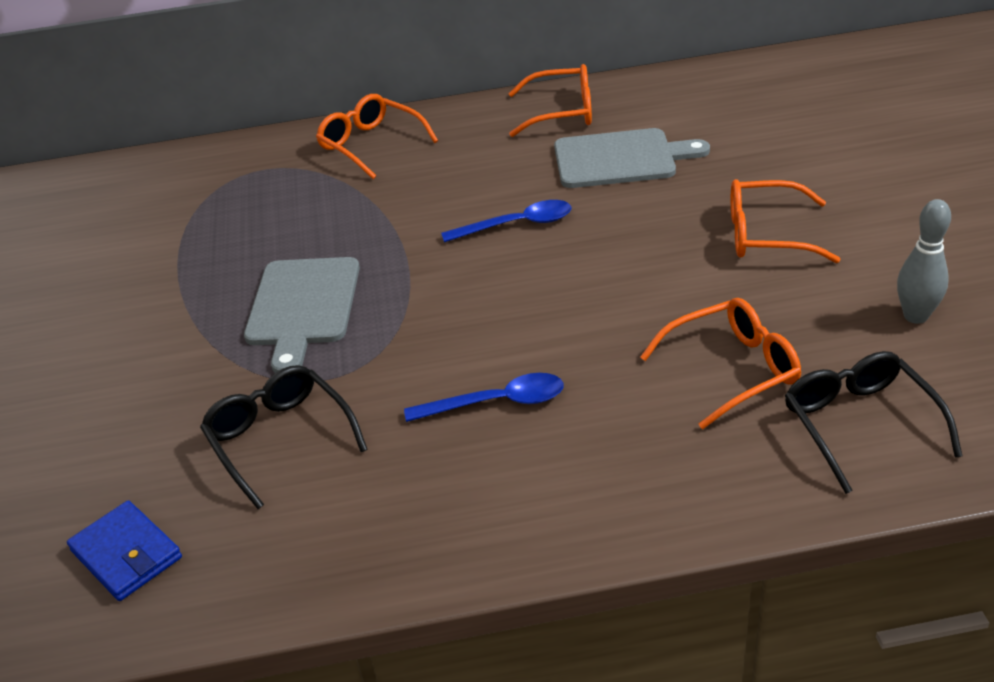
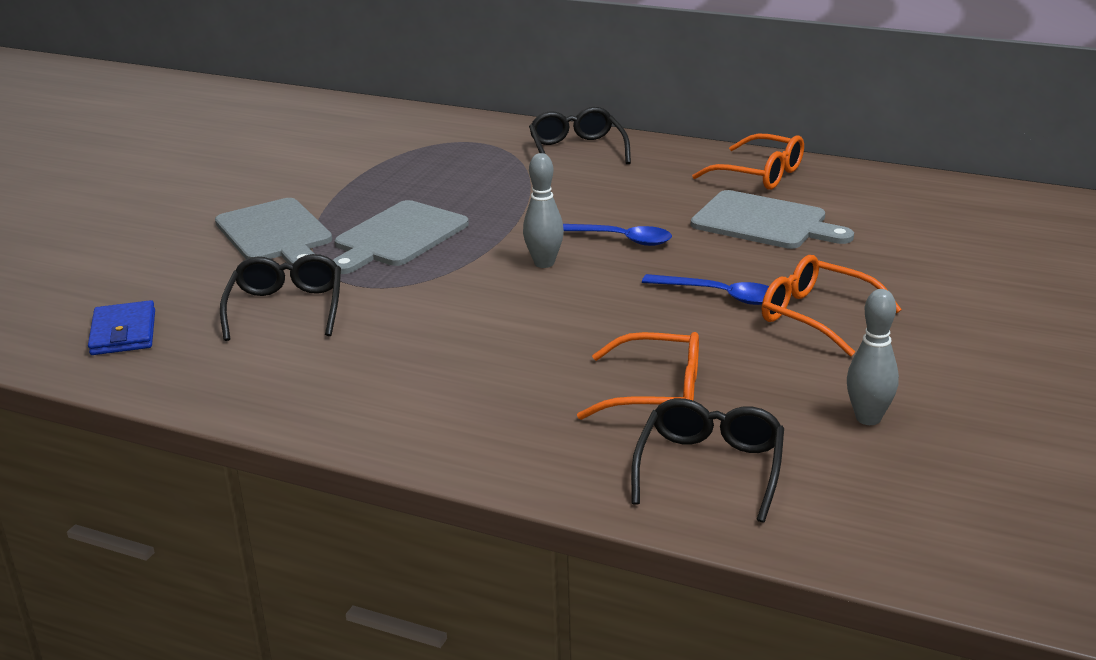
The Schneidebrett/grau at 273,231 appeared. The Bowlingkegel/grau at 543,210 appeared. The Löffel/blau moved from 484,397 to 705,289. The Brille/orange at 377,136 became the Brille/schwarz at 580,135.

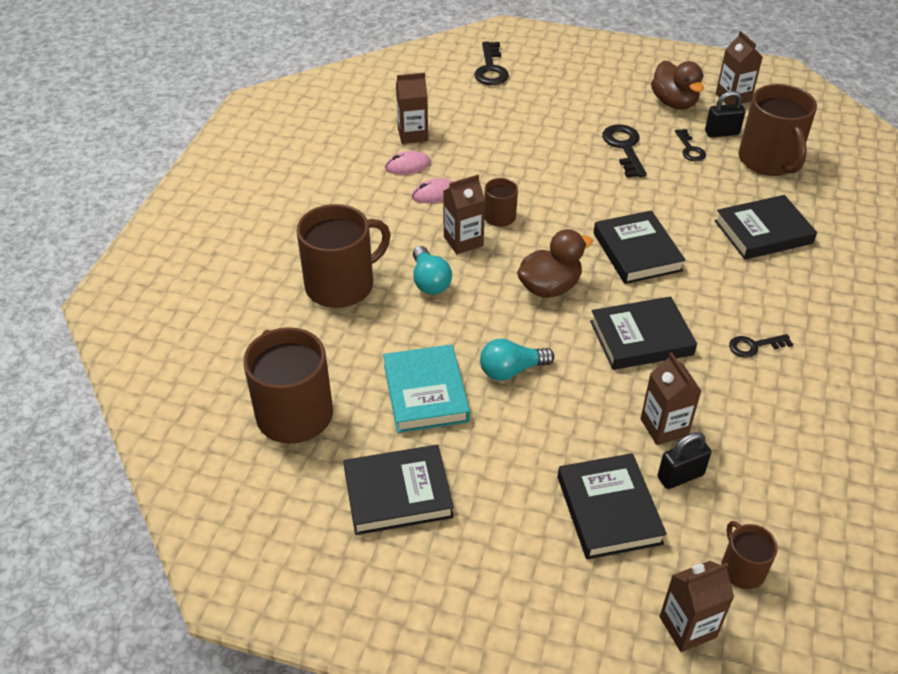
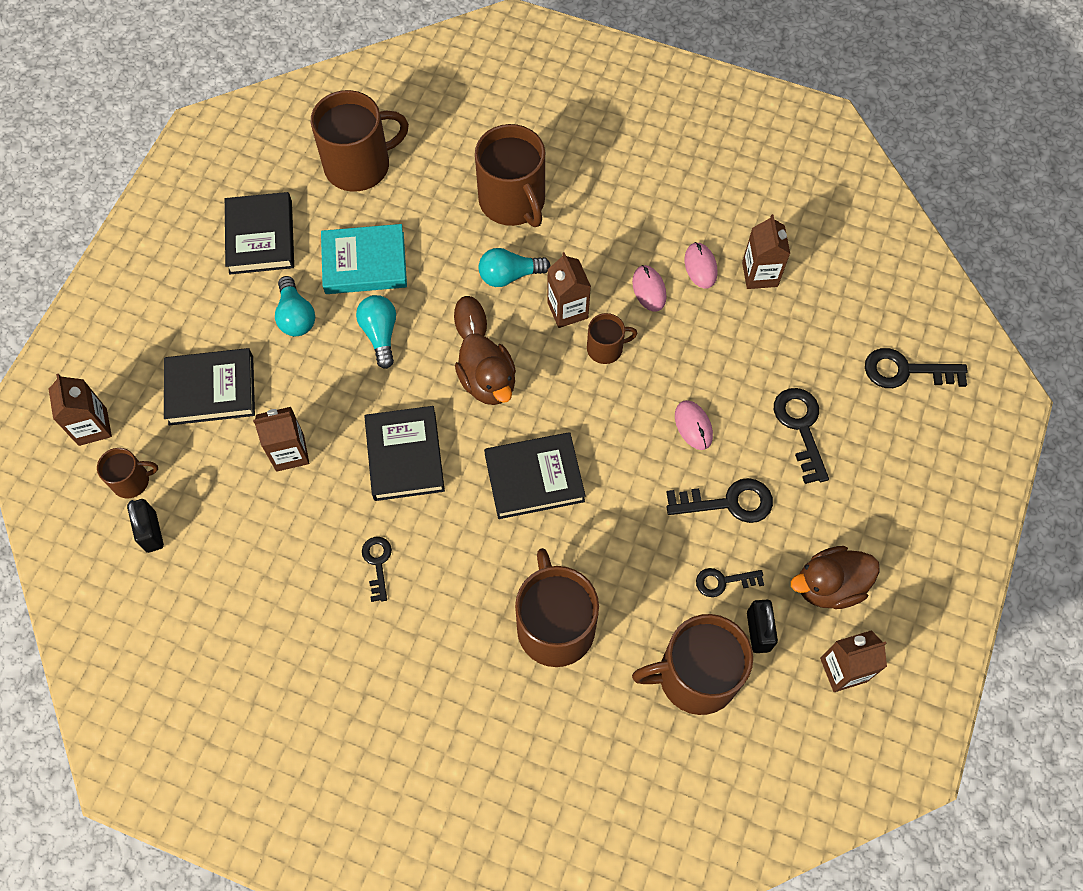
The Glühbirne/türkis at 295,306 appeared. The Computermaus/braun at 470,317 appeared. The Computermaus/rosa at 694,425 appeared. The Schlüssel/schwarz at 801,436 appeared. The Vorhängeschloss/schwarz moved from 684,460 to 145,526. The Buch/schwarz at 766,227 was replaced by the Tasse/braun at 557,607.

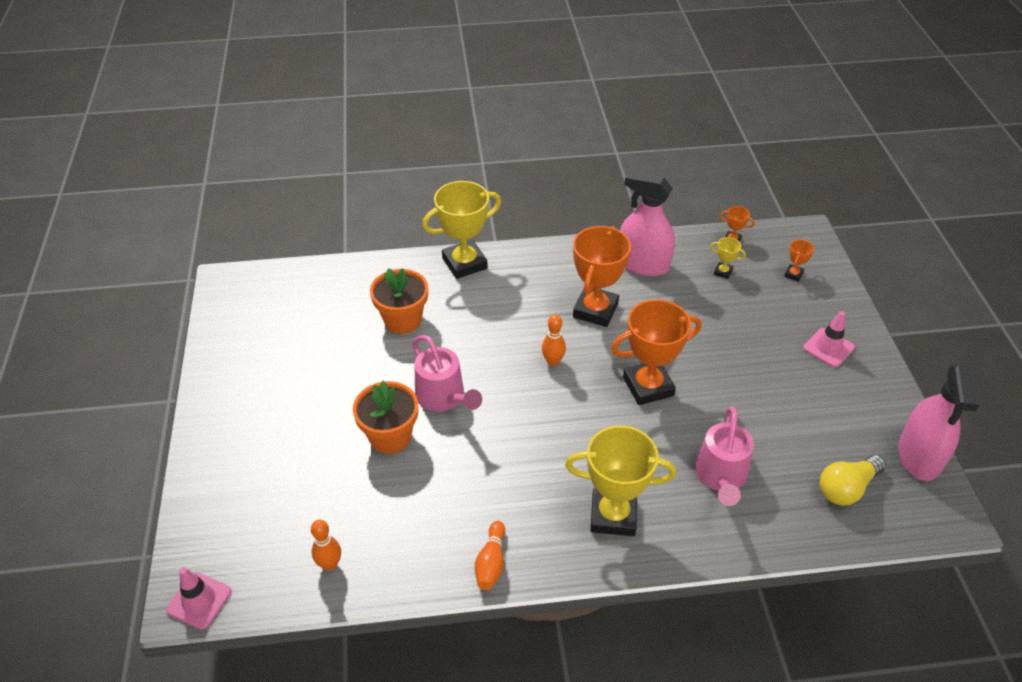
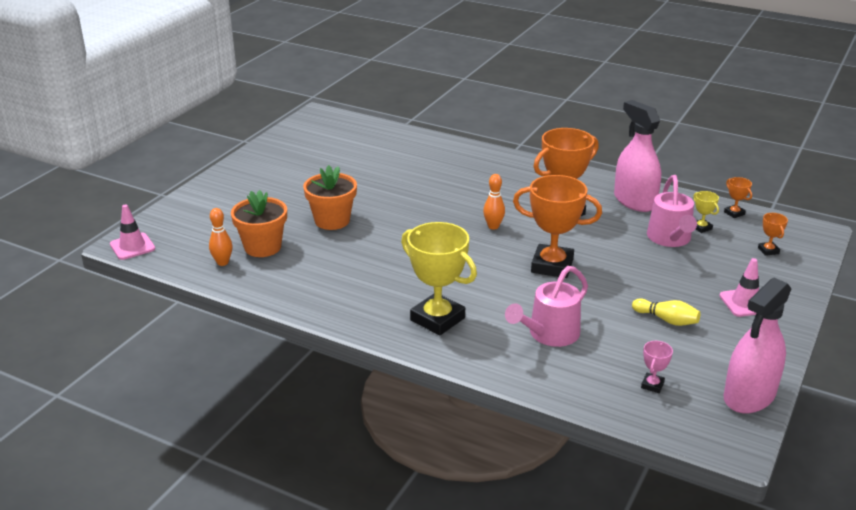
The Pokal/gelb at 461,230 disappeared. The Bowlingkegel/orange at 490,555 disappeared. The Bowlingkegel/gelb at 666,312 appeared. The Blumentopf/orange moved from 399,301 to 259,223. The Gießkanne/rosa moved from 447,373 to 672,211. The Glühbirne/gelb at 853,480 was replaced by the Pokal/rosa at 657,367. The Pokal/orange at 799,261 turned 75 degrees counterclockwise.

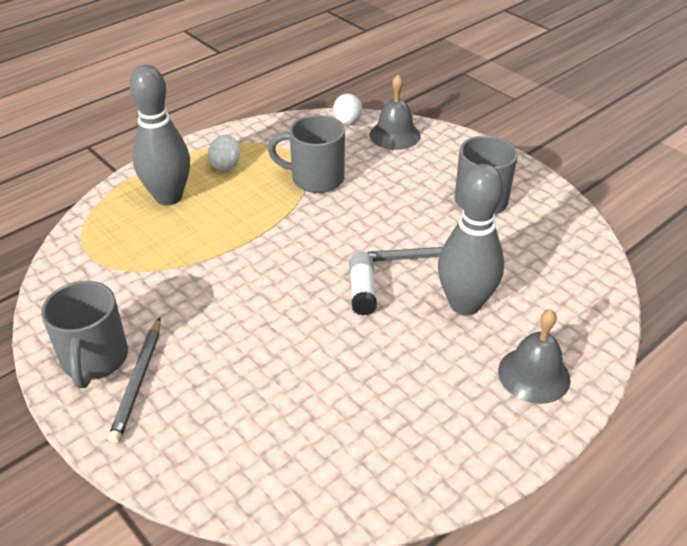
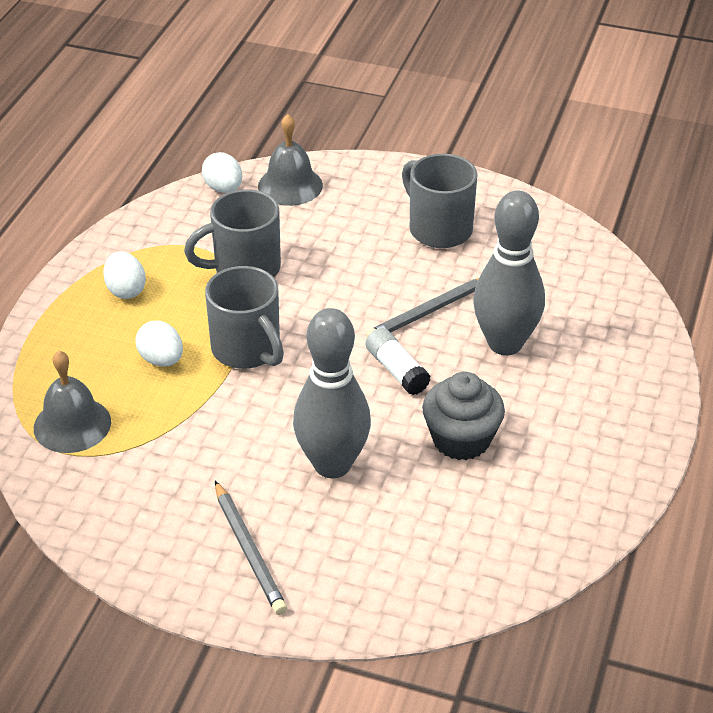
The Ei/weiß at 159,344 appeared. The Muffin/grau at 463,416 appeared. The Tasse/grau moved from 84,334 to 244,317. The Bowlingkegel/grau moved from 159,135 to 332,393. The Glocke/grau moved from 534,356 to 72,401.

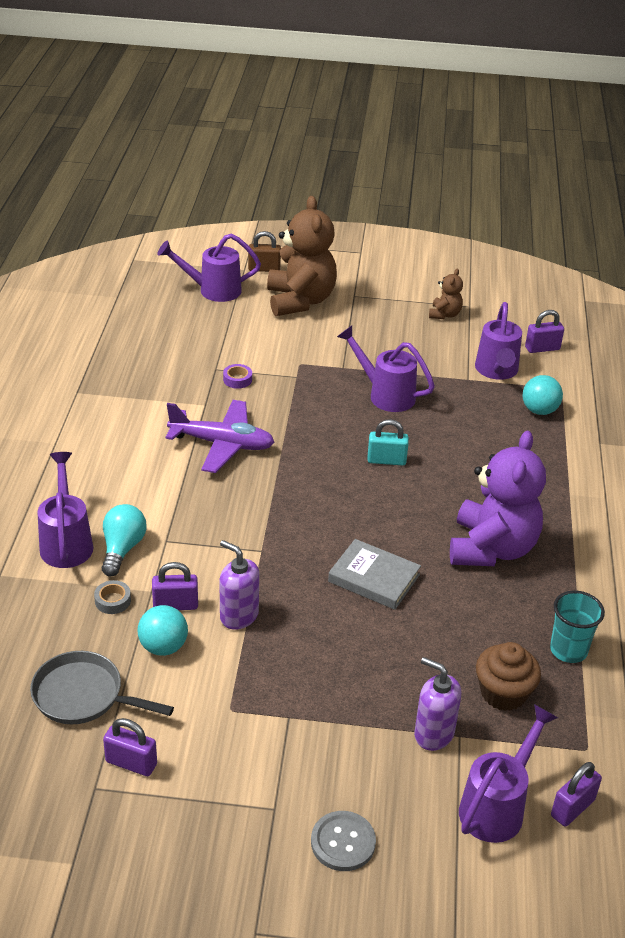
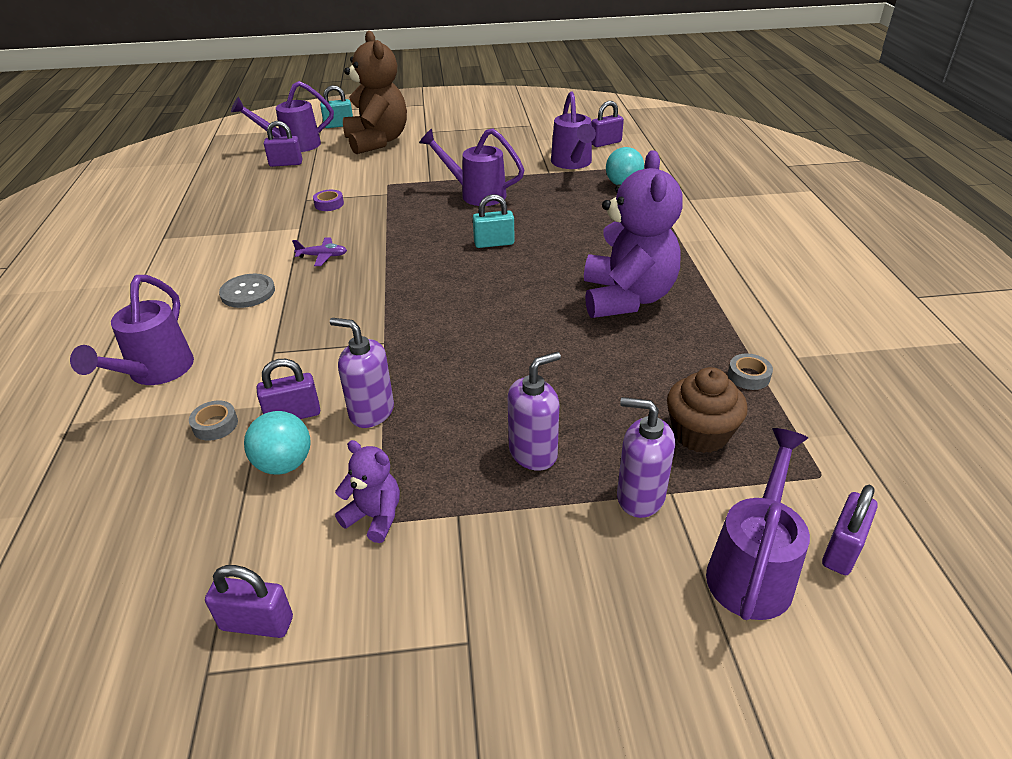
The Pfanne/grau at 102,687 disappeared. The Glühbirne/türkis at 124,540 disappeared. The Buch/grau at 374,574 disappeared. The Teddybär/braun at 446,294 disappeared. The Vorhängeschloss/lila at 283,144 appeared. The Teddybär/lila at 367,491 appeared. The Seifenspender/lila at 534,411 appeared. The Knopf/grau moved from 343,841 to 247,291. The Becher/türkis at 577,626 was replaced by the Klebeband/grau at 750,372. The Vorhängeschloss/braun at 264,251 became the Vorhängeschloss/türkis at 336,106. The Gießkanne/lila at 65,510 turned 150 degrees counterclockwise. The Flugzeug/lila at 219,436 changed to 0.45 times the size.

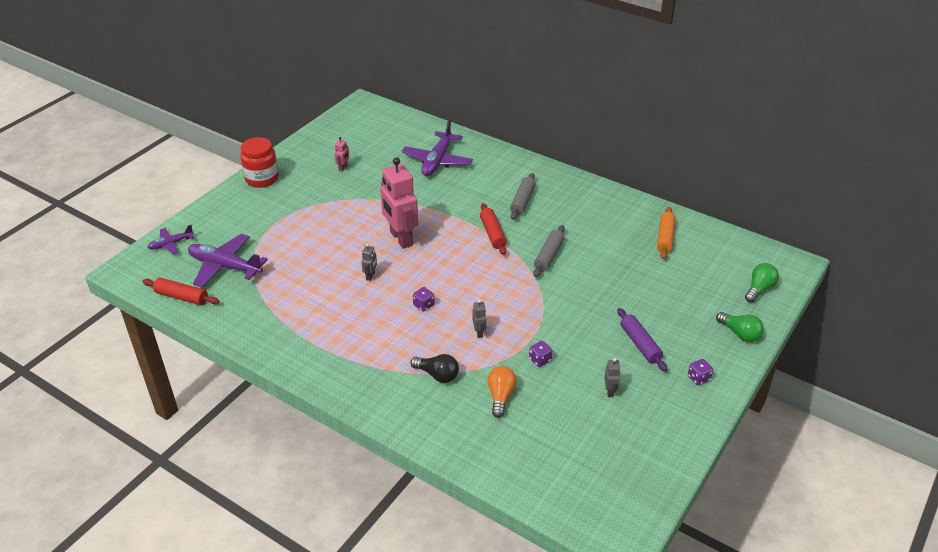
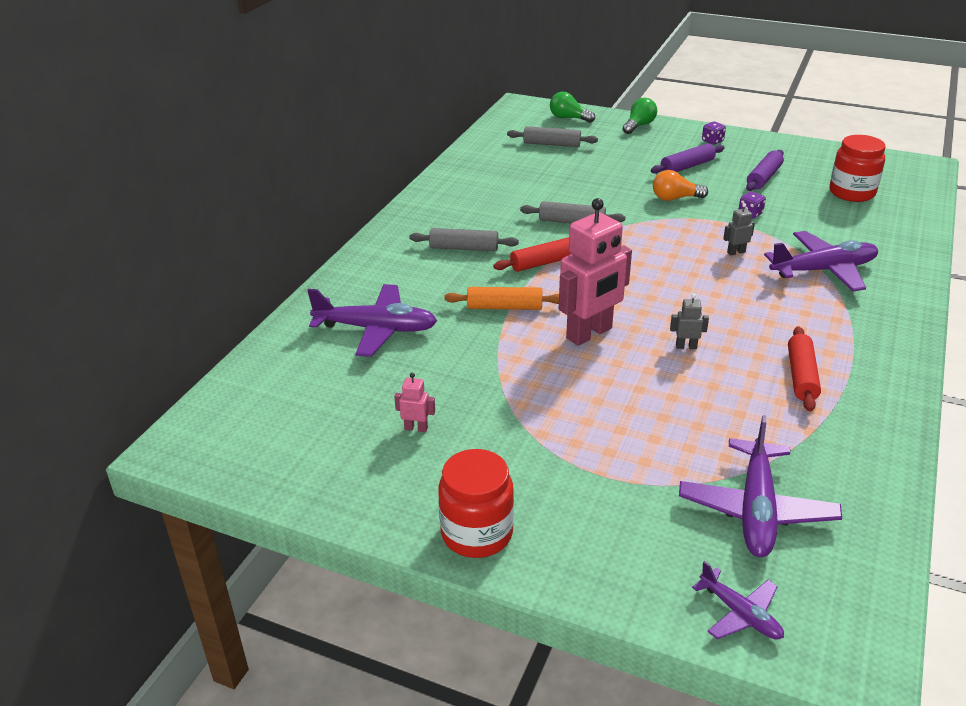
The Spielwürfel/lila at 424,299 disappeared. The Nudelholz/grau at 552,136 appeared. The Einmachglas/rot at 857,168 appeared. The Nudelholz/rot moved from 180,291 to 804,369. The Glühbirne/orange moved from 502,392 to 680,185. The Nudelholz/orange moved from 666,233 to 501,298. The Glühbirne/schwarz at 434,368 was replaced by the Flugzeug/lila at 821,261. The Roboter/grau at 612,377 was replaced by the Nudelholz/lila at 765,170.

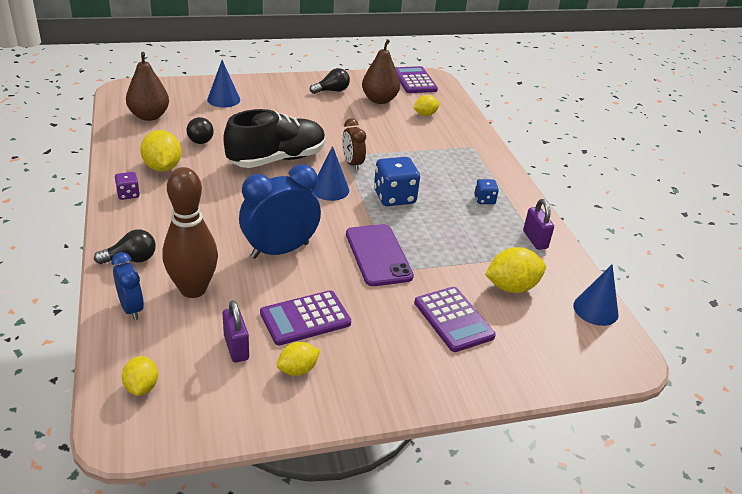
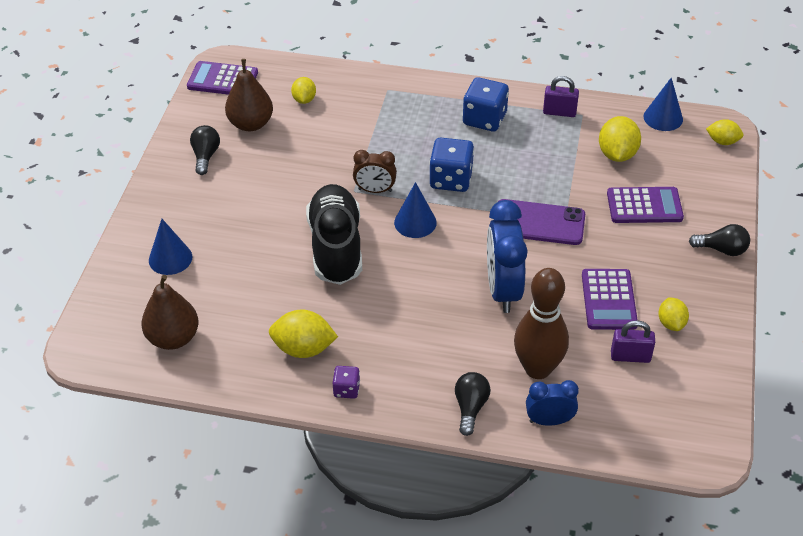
The Zitrone/gelb moved from 140,376 to 725,132. The Glühbirne/schwarz moved from 200,130 to 719,240. The Spielwürfel/blau at 486,191 changed to 1.87 times the size.

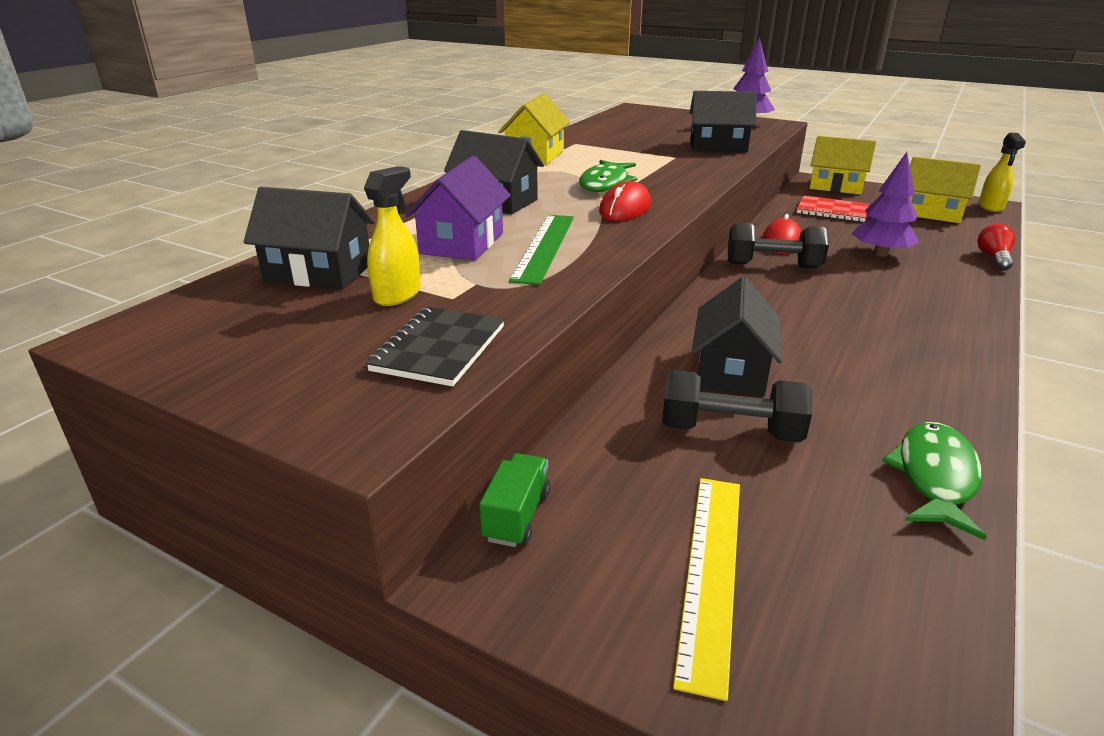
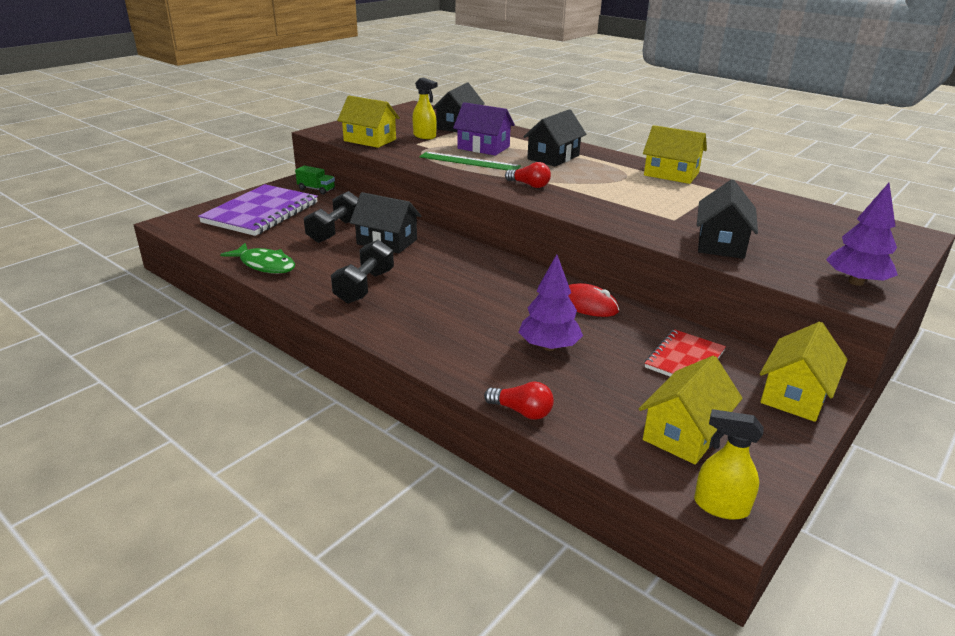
The Fisch/grün at 608,176 disappeared. The Hantel/schwarz moved from 778,245 to 362,272. The Notizbuch/schwarz at 435,346 was replaced by the Haus/gelb at 368,122. The Computermaus/rot at 625,201 was replaced by the Glühbirne/rot at 528,175. The Lineal/gelb at 706,589 was replaced by the Notizbuch/lila at 258,210.

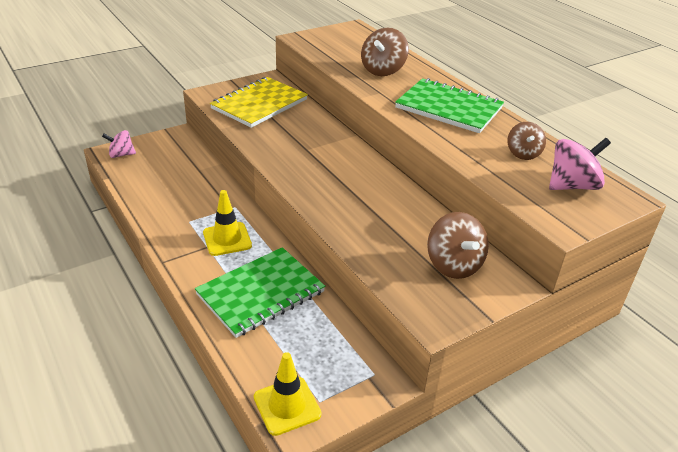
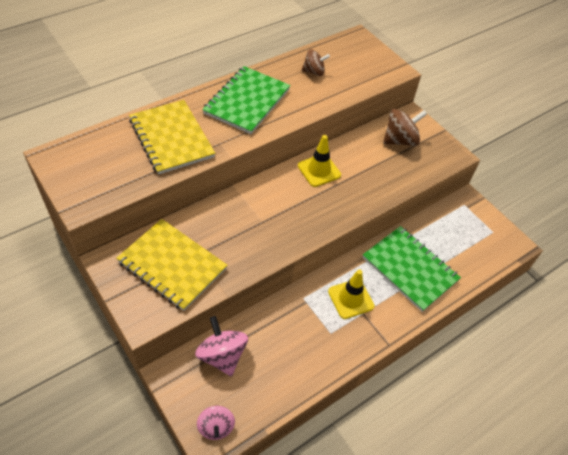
The Leitkegel/gelb moved from 288,394 to 319,161. The Kreisel/rosa moved from 580,164 to 221,346. The Kreisel/braun at 385,52 was replaced by the Notizbuch/gelb at 172,137.

